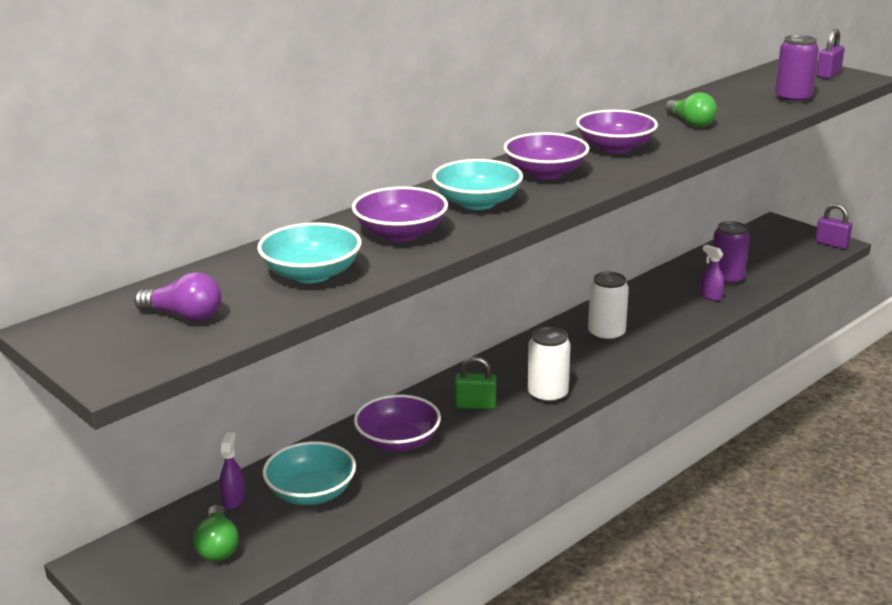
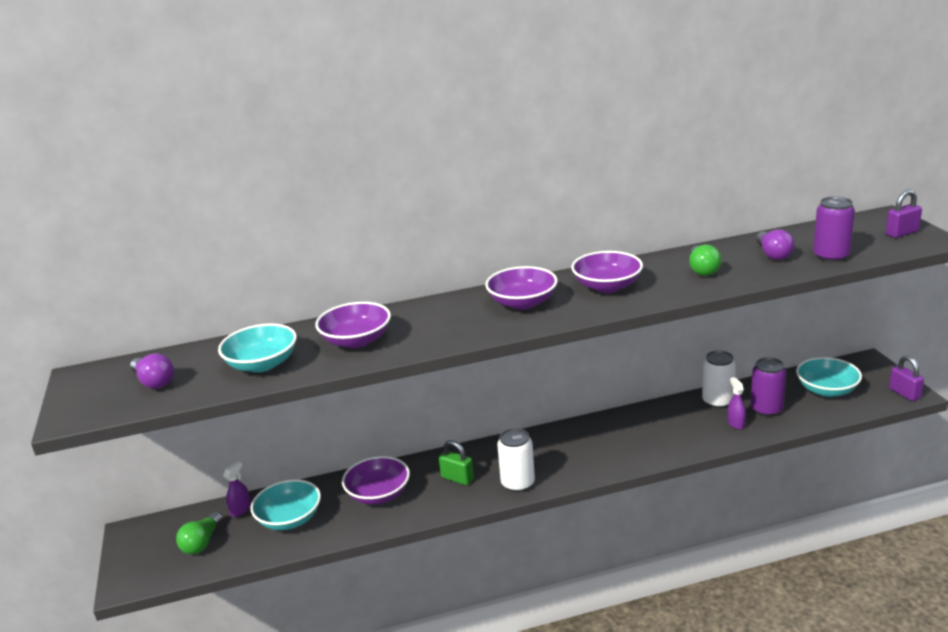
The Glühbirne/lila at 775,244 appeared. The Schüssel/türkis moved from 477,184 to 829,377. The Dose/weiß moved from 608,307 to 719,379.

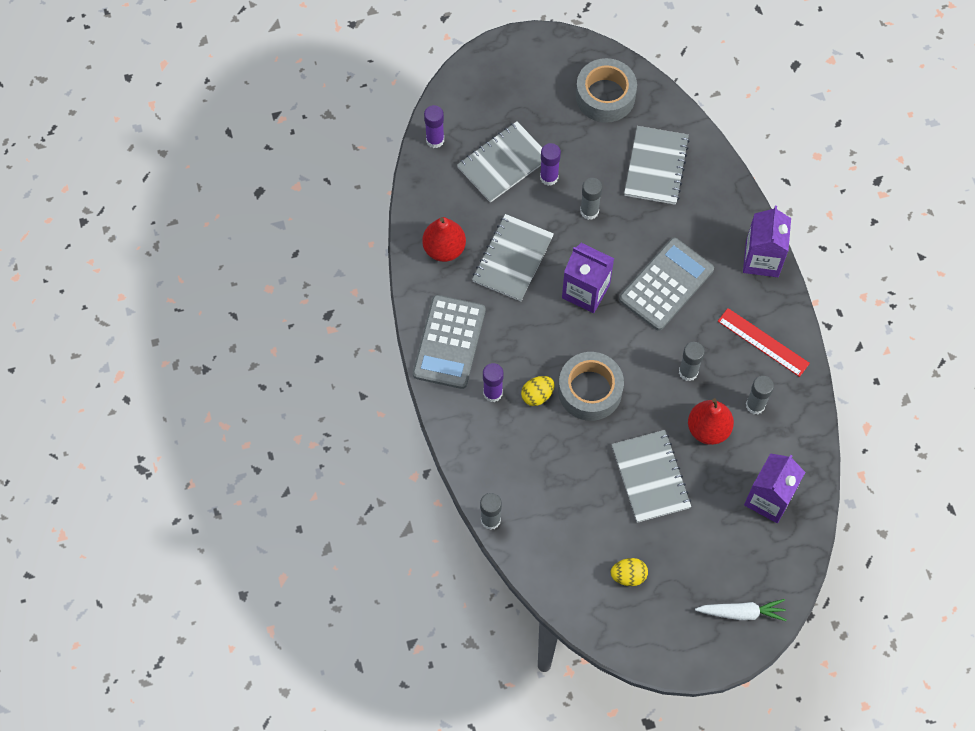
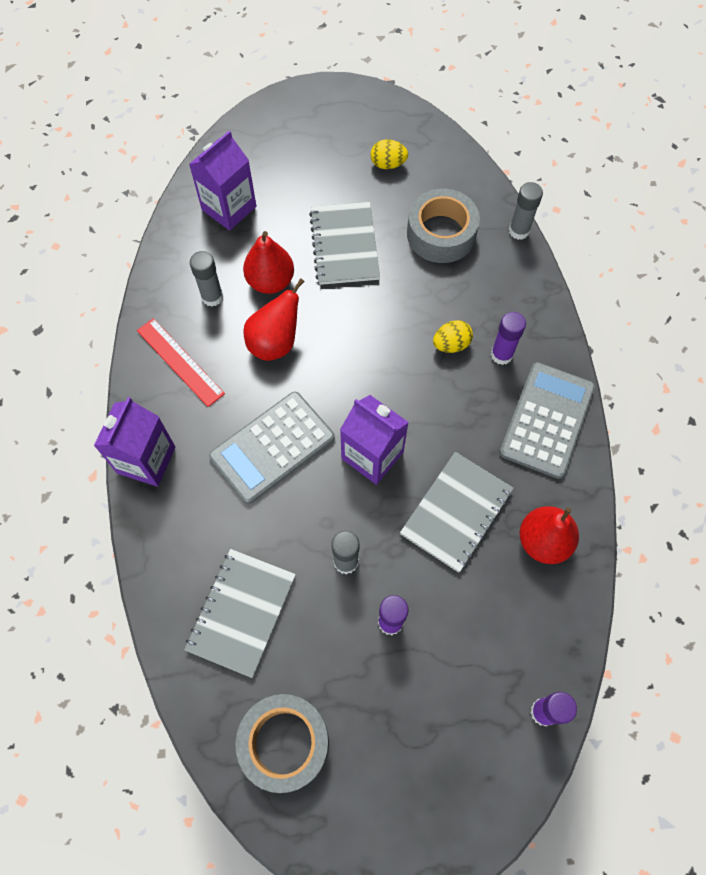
The Notizbuch/grau at 499,162 disappeared. The Karotte/weiß at 741,610 disappeared. The Klebeband/grau moved from 591,386 to 443,225. The Klebestift/grau at 692,361 was replaced by the Birne/rot at 274,319.

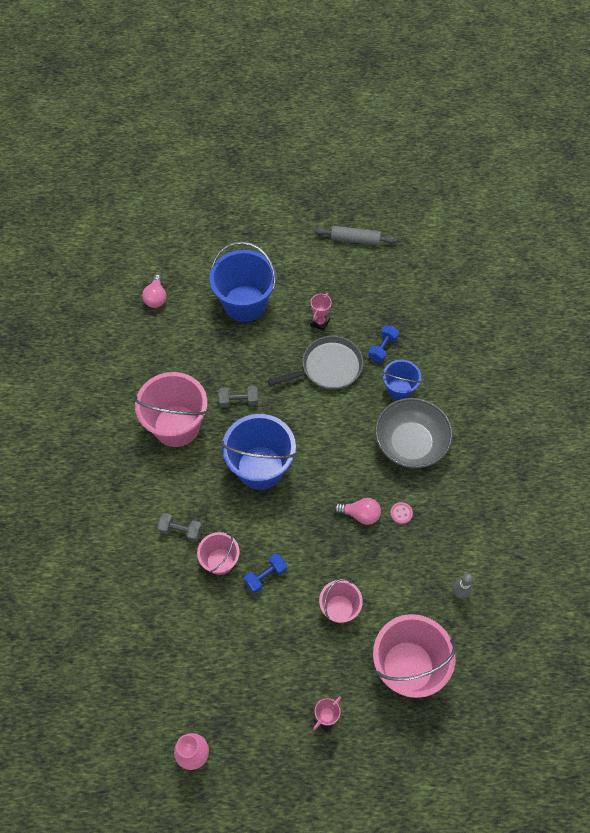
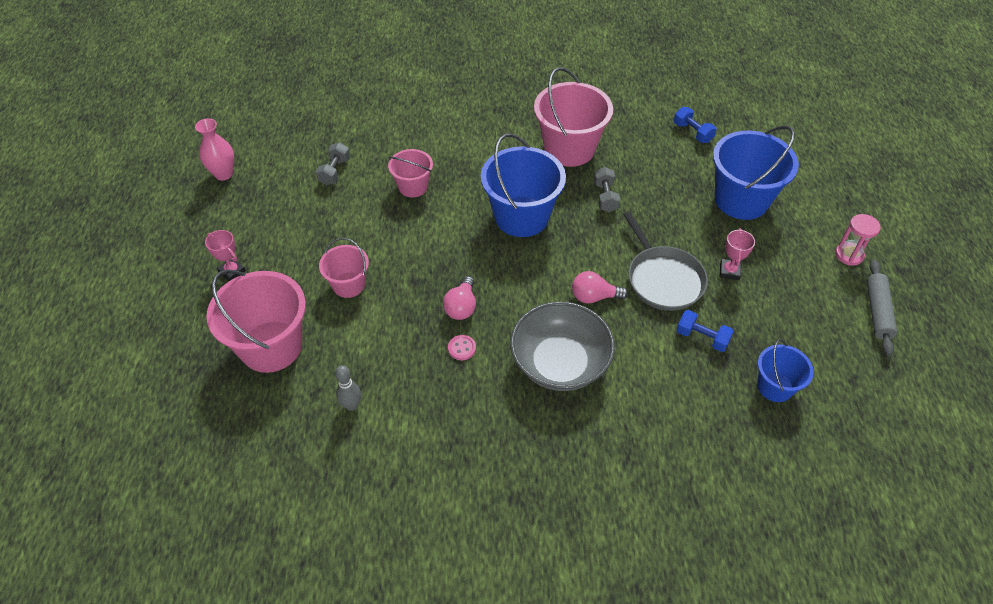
The Sanduhr/rosa at 858,240 appeared. The Glühbirne/rosa moved from 154,291 to 600,287. The Hantel/grau moved from 179,527 to 333,163. The Hantel/blau moved from 265,573 to 695,125. The Eimer/blau moved from 402,380 to 785,370. The Pokal/rosa at 321,312 turned 75 degrees clockwise.

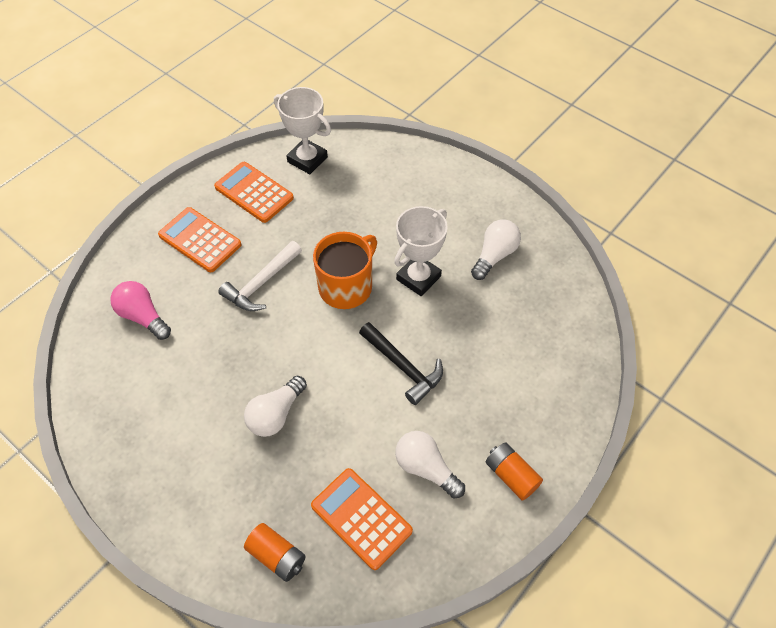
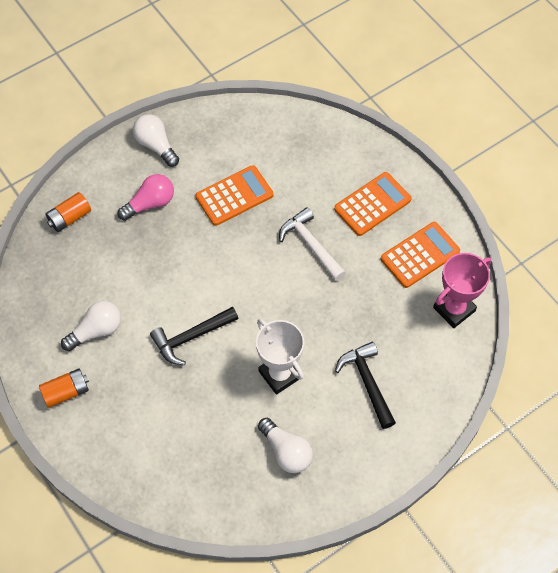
The Tasse/orange at 345,270 disappeared. The Hammer/schwarz at 365,385 appeared. The Glühbirne/rosa moved from 140,310 to 145,197. The Glühbirne/weiß moved from 275,406 to 156,140. The Taschenrechner/orange moved from 362,519 to 234,195. The Pokal/weiß at 302,130 became the Pokal/rosa at 462,290.

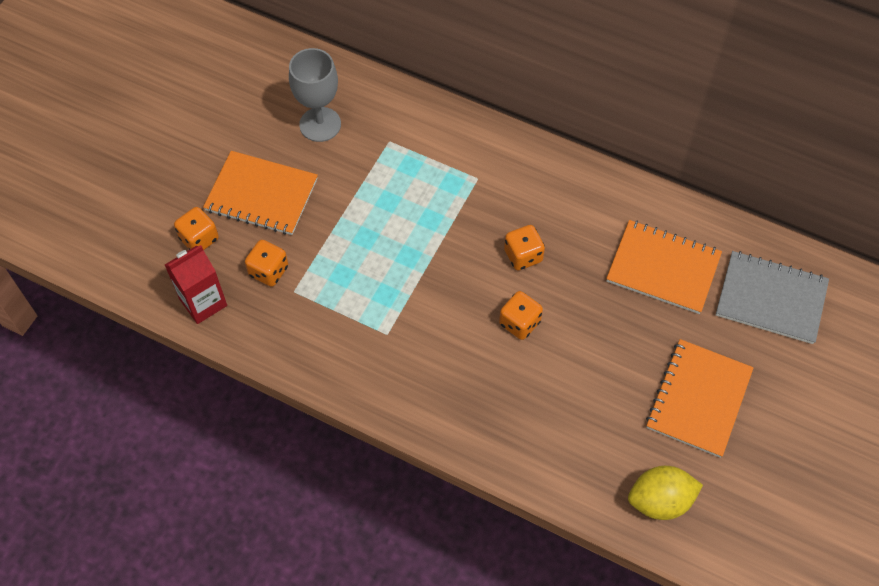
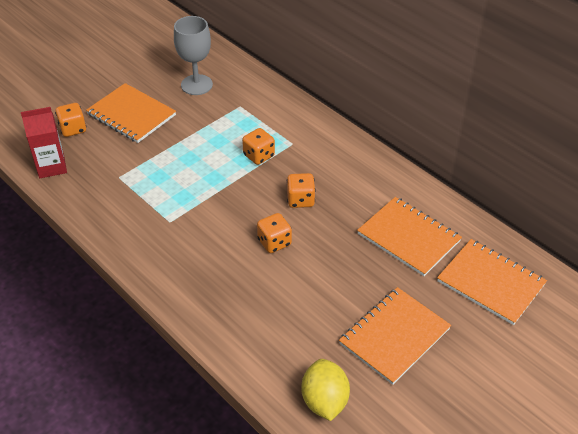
The Spielwürfel/orange moved from 266,263 to 258,146. The Notizbuch/grau at 772,297 became the Notizbuch/orange at 492,282. The Zitrone/gelb at 665,493 turned 75 degrees clockwise.

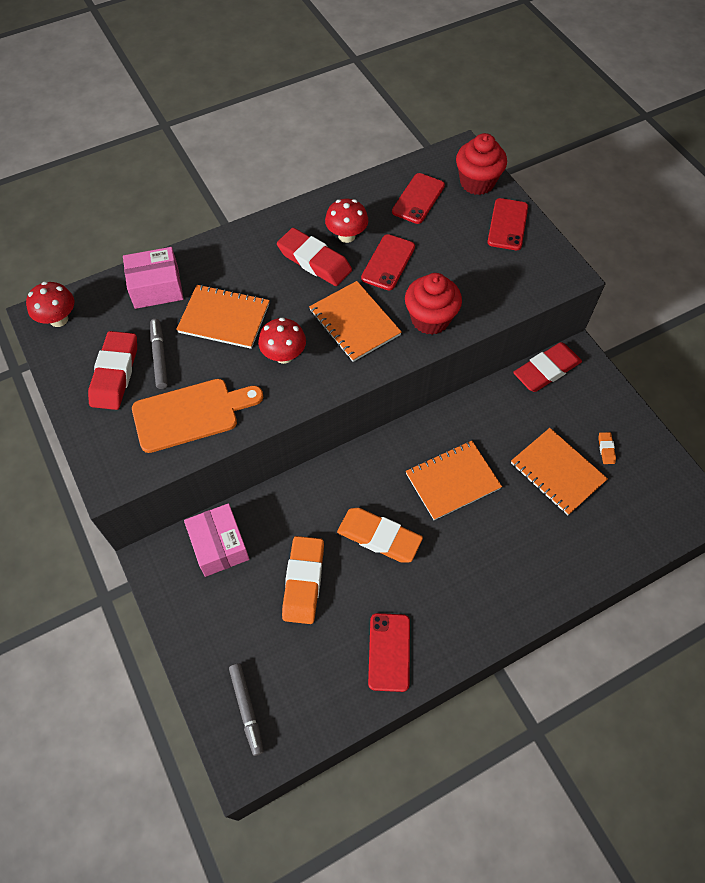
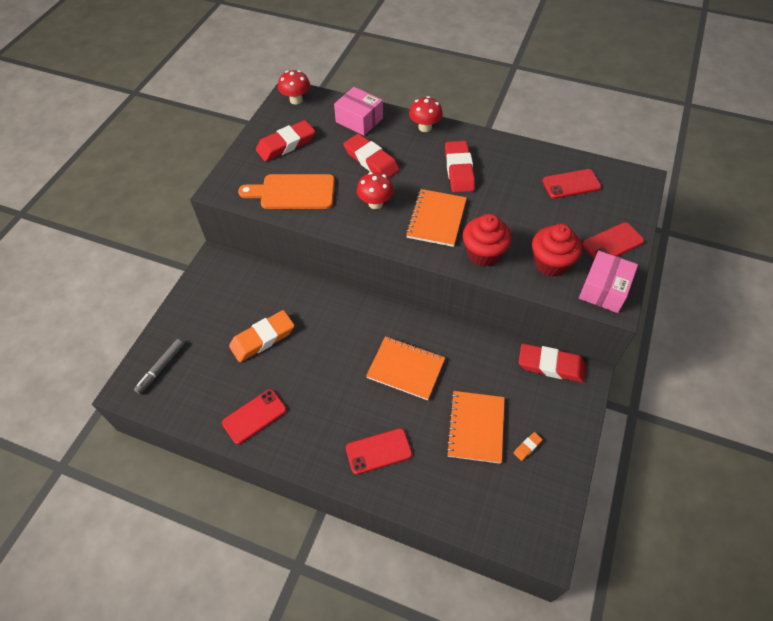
The Filzstift/grau at 159,354 disappeared. The Radiergummi/orange at 380,535 disappeared. The Schachtel/rosa moved from 216,540 to 608,282. The Pilz/rot moved from 346,221 to 426,114. The Handy/rot moved from 388,262 to 379,451. The Muffin/rot moved from 481,164 to 557,250. The Notizbuch/orange at 223,316 was replaced by the Radiergummi/rot at 371,156. The Schneidebrett/orange at 197,416 turned 150 degrees clockwise.

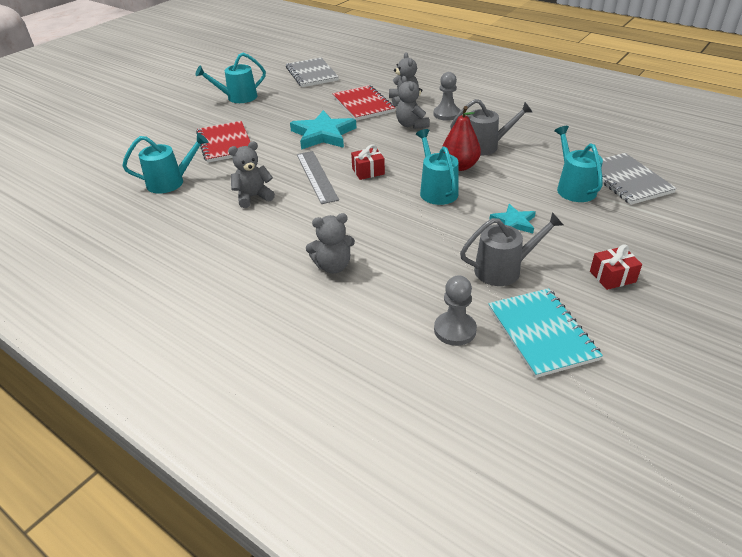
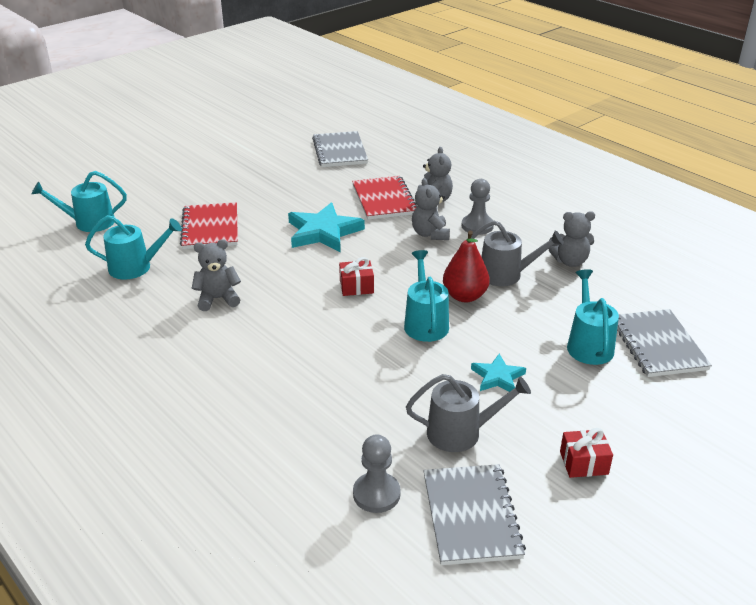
The Lineal/grau at 318,177 disappeared. The Gießkanne/türkis moved from 230,78 to 79,201. The Teddybär/grau moved from 330,243 to 572,239. The Notizbuch/türkis at 545,333 became the Notizbuch/grau at 474,514.

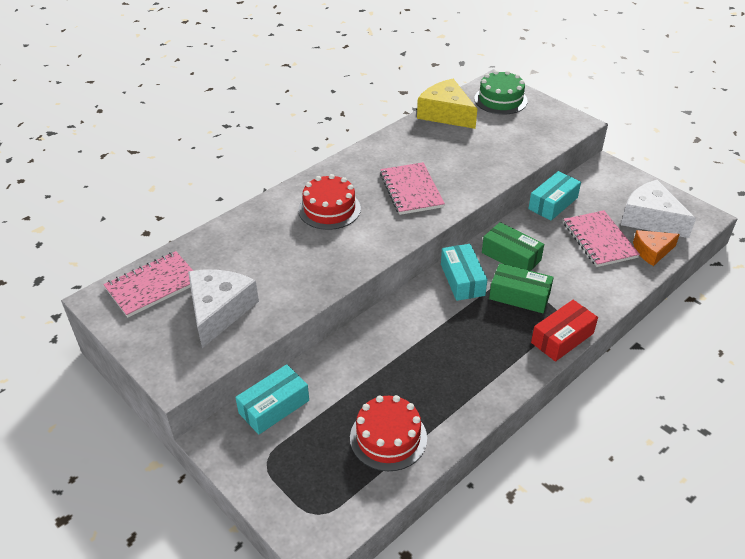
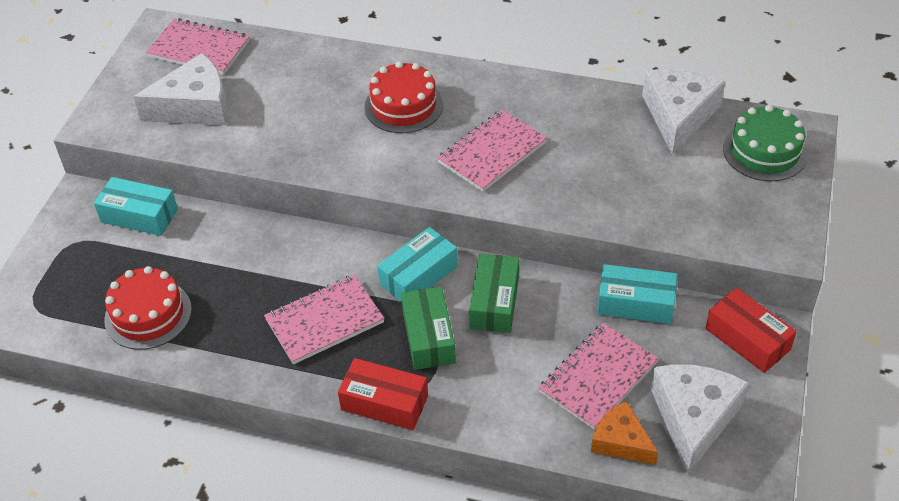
The Notizbuch/rosa at 324,319 appeared. The Schachtel/rot at 751,330 appeared. The Käse/gelb at 447,104 became the Käse/weiß at 683,112.

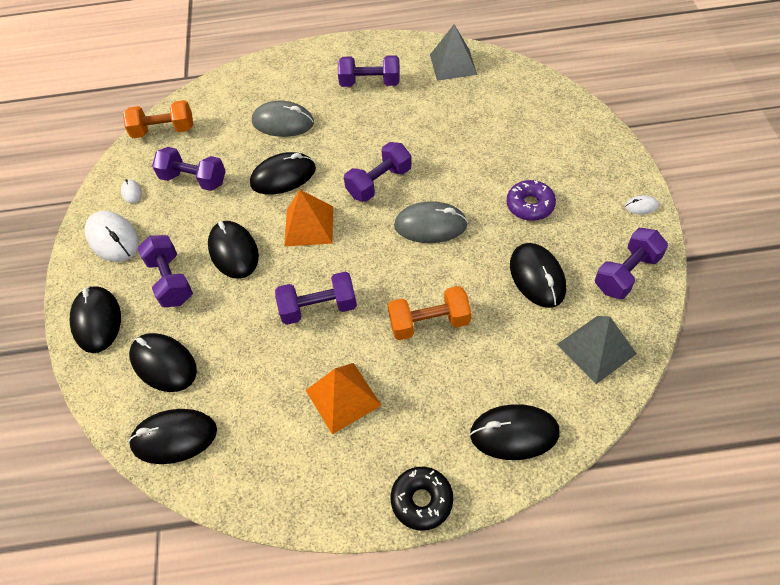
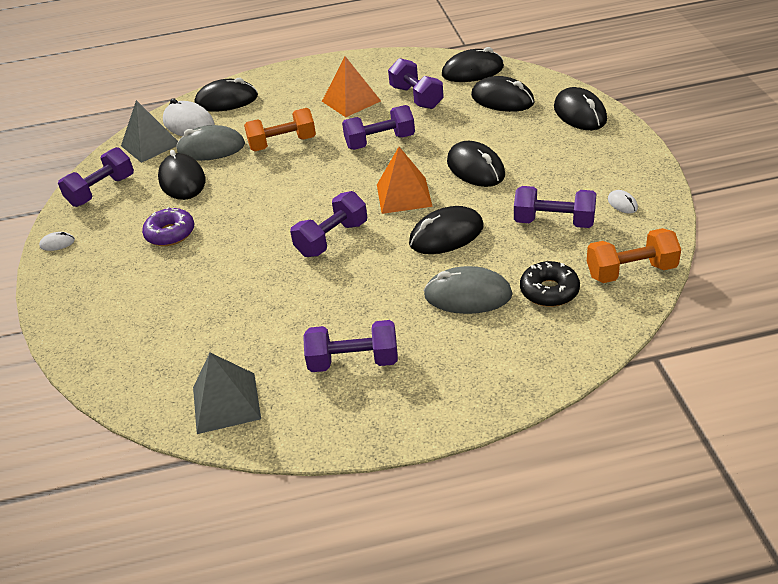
The Computermaus/weiß moved from 112,236 to 189,117. The Hantel/lila moved from 165,271 to 416,83. The Donut/schwarz moved from 422,499 to 550,284. The Computermaus/grau moved from 431,222 to 210,143.

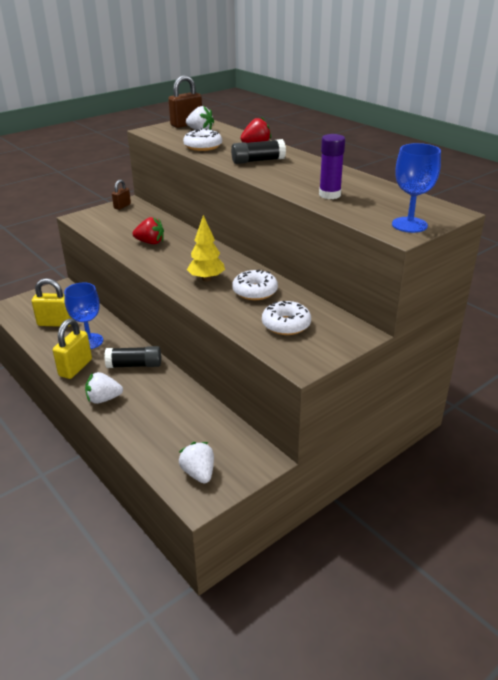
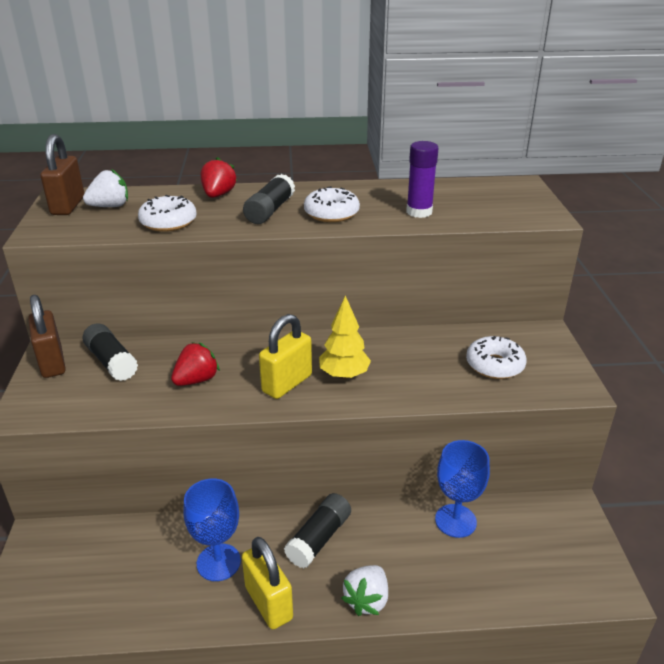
The Erdbeere/weiß at 196,462 disappeared. The Klebestift/schwarz at 110,352 appeared. The Vorhängeschloss/gelb moved from 52,302 to 285,356. The Donut/weiß moved from 255,285 to 332,204. The Kelch/blau moved from 416,188 to 462,489. The Vorhängeschloss/braun at 121,194 changed to 1.69 times the size.

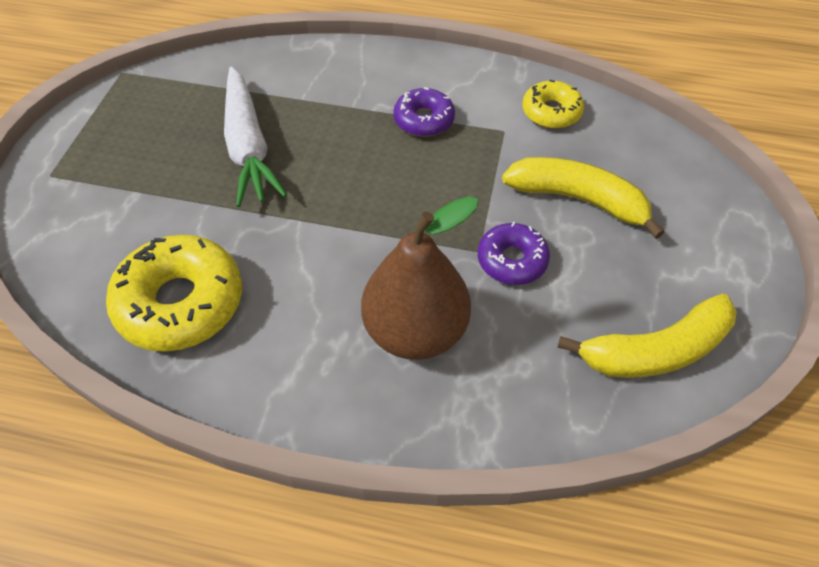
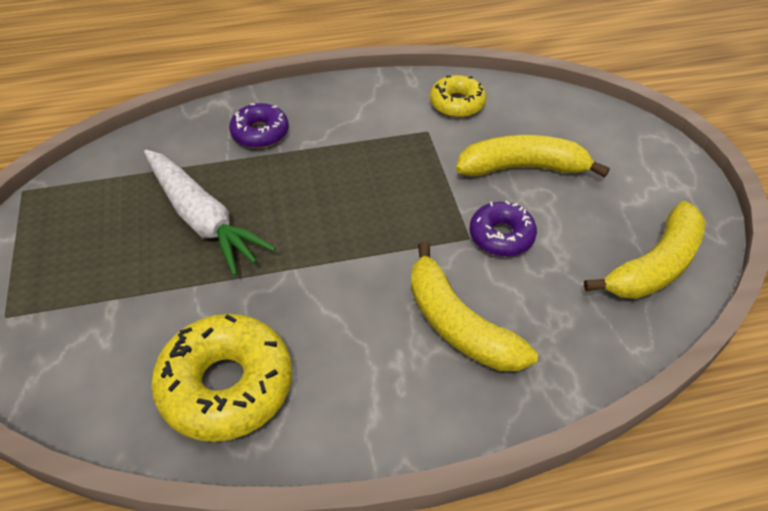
The Donut/lila moved from 424,112 to 259,125. The Birne/braun at 419,278 was replaced by the Banane/gelb at 474,306.

